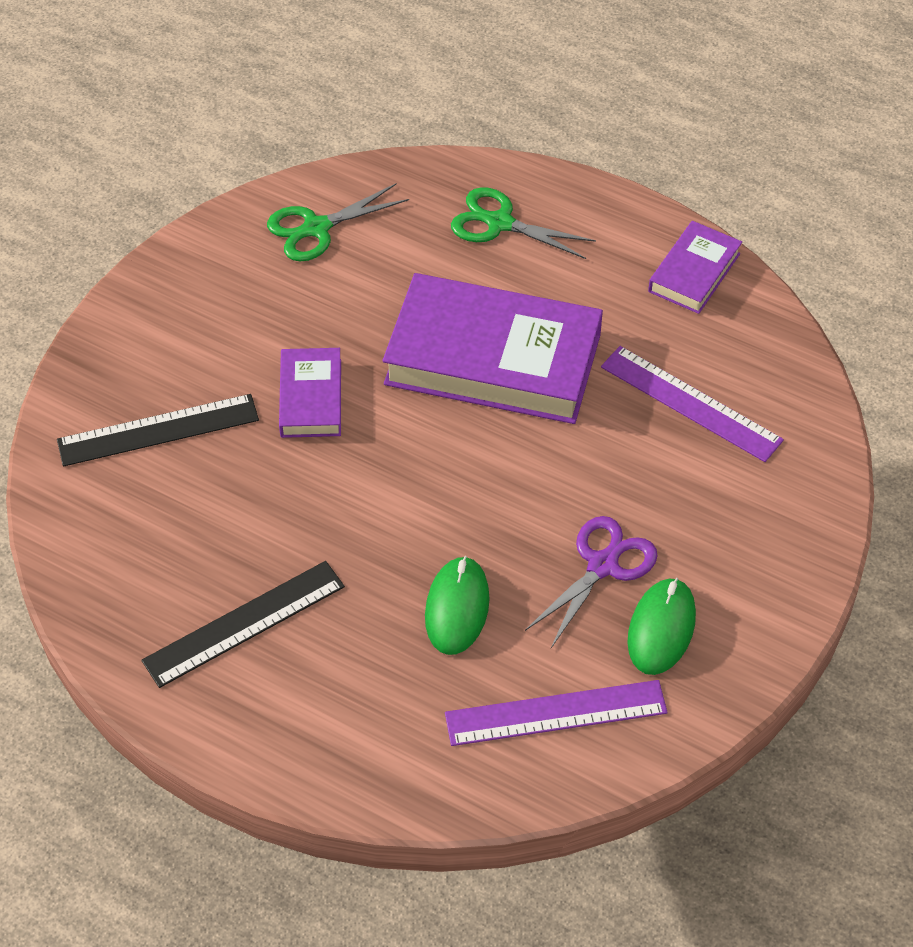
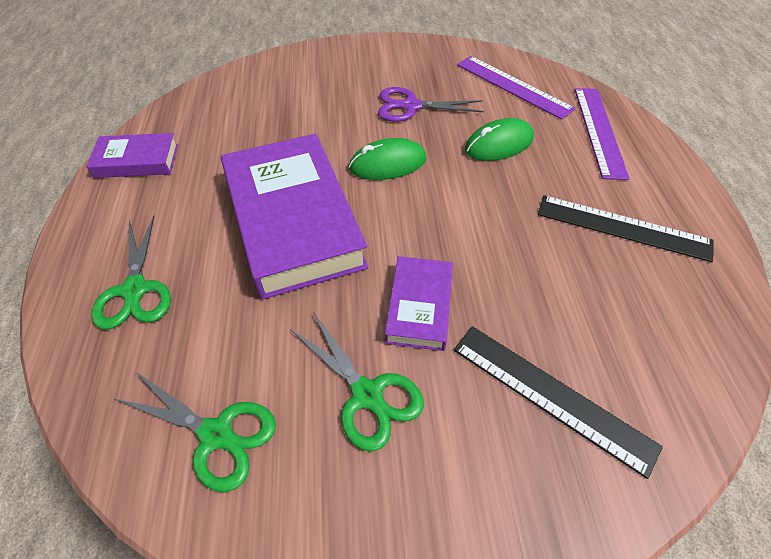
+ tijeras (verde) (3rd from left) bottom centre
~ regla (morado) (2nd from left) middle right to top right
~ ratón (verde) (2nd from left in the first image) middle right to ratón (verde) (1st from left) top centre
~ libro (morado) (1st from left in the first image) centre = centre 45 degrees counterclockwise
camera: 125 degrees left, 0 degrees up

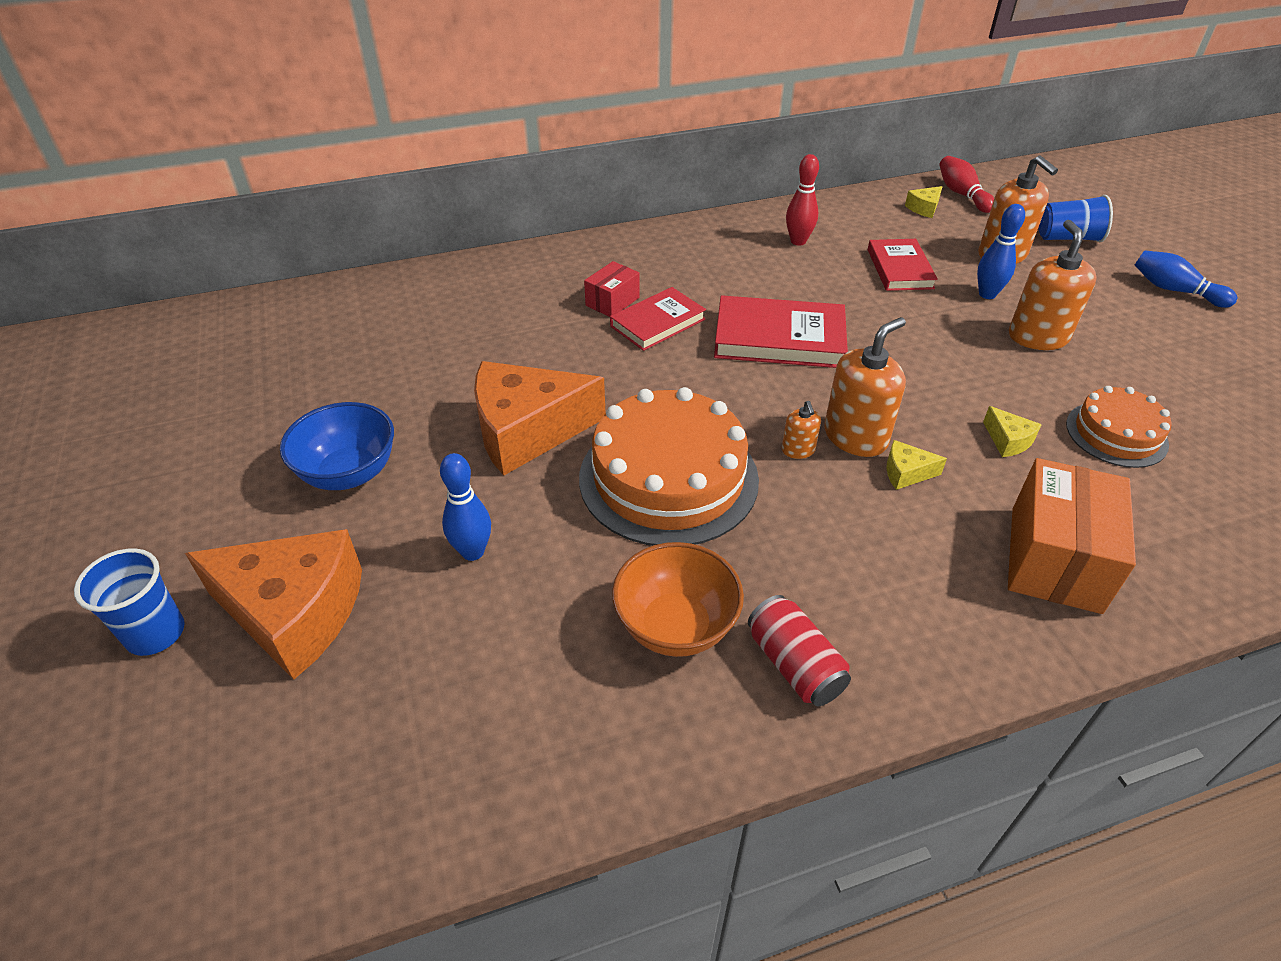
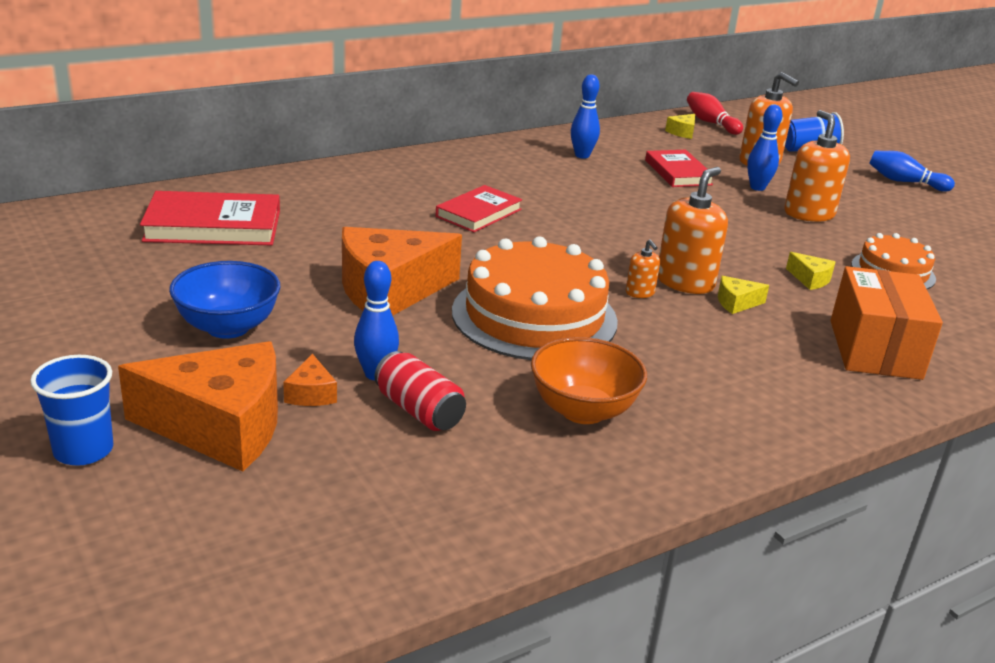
- caja (rojo) top centre
+ queso (naranja) (2nd from left) middle left
~ libro (rojo) (2nd from left in the first image) centre to libro (rojo) (1st from left) top left
~ lata (rojo) bottom centre to centre
~ bolo (rojo) (1st from left) top centre to bolo (azul) (2nd from left) top centre
camera: 15 degrees left, 15 degrees down

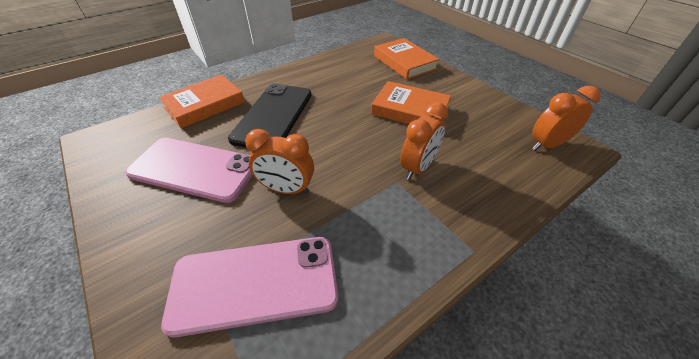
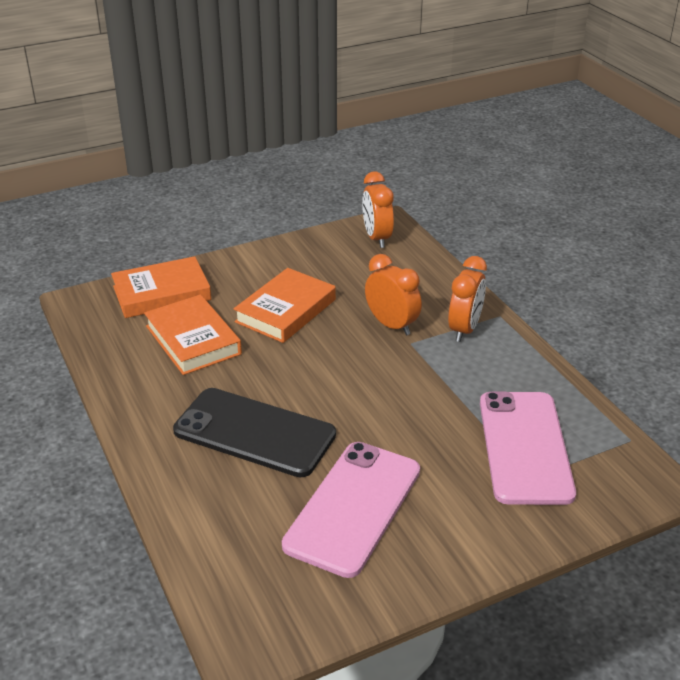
~ libro (naranja) (1st from left in the first image) top left to libro (naranja) (2nd from left) middle left
~ despertador (naranja) (1st from left in the first image) centre to despertador (naranja) (3rd from left) middle right
camera: 80 degrees left, 10 degrees down

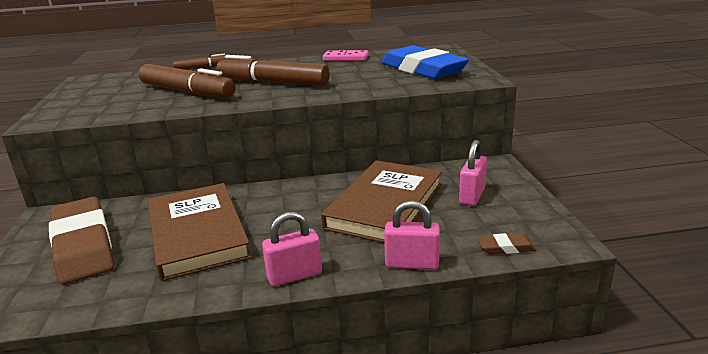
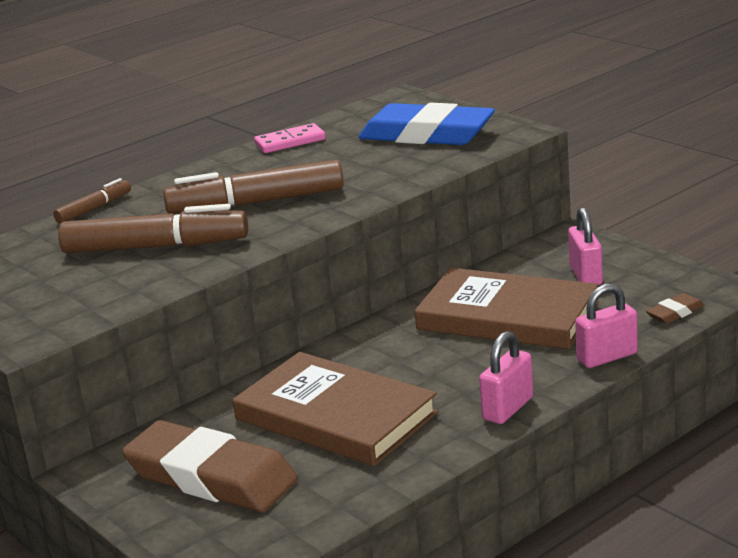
~ libro (marrón) (2nd from left) centre = middle right 60 degrees counterclockwise
camera: 30 degrees left, 0 degrees up

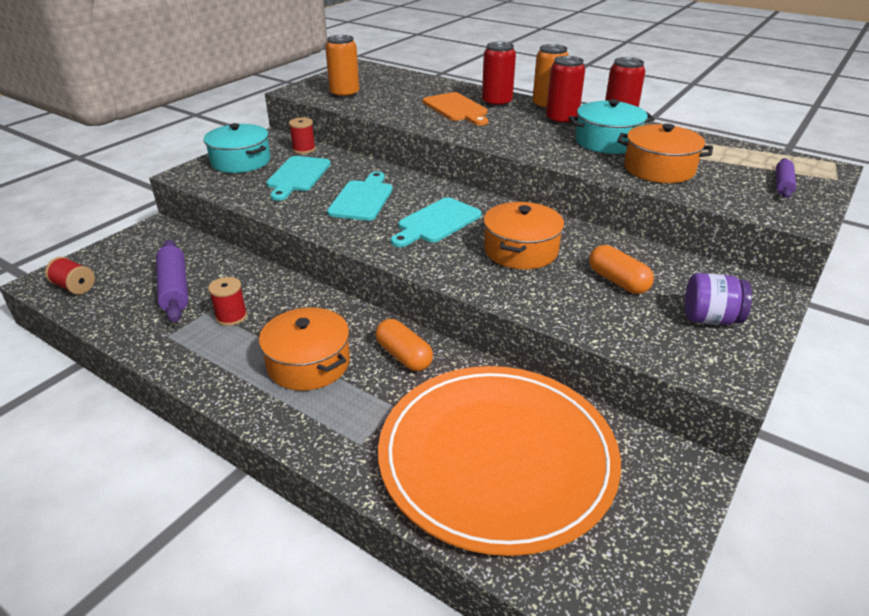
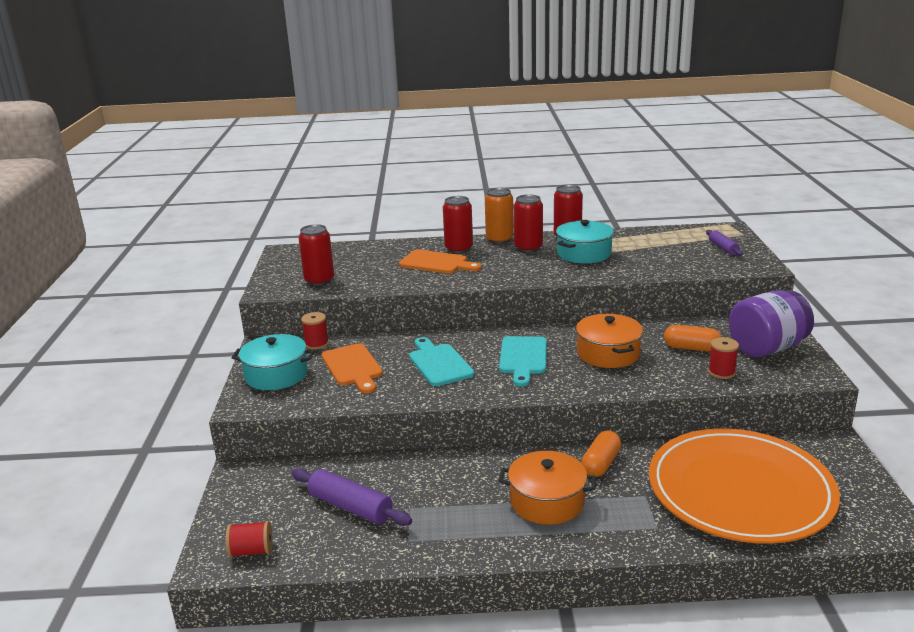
- olla (naranja) (3rd from left) top right
~ carrete (rojo) (2nd from left in the first image) middle left to carrete (rojo) (3rd from left) middle right
~ tabla de cortar (turquesa) (1st from left) top centre to tabla de cortar (naranja) (1st from left) centre
~ lata (naranja) (1st from left) top centre to lata (rojo) (1st from left) centre
~ cápsula (naranja) (1st from left) centre = bottom centre 75 degrees counterclockwise
~ tarro (morado) middle right = middle right x1.67
camera: 35 degrees left, 10 degrees down

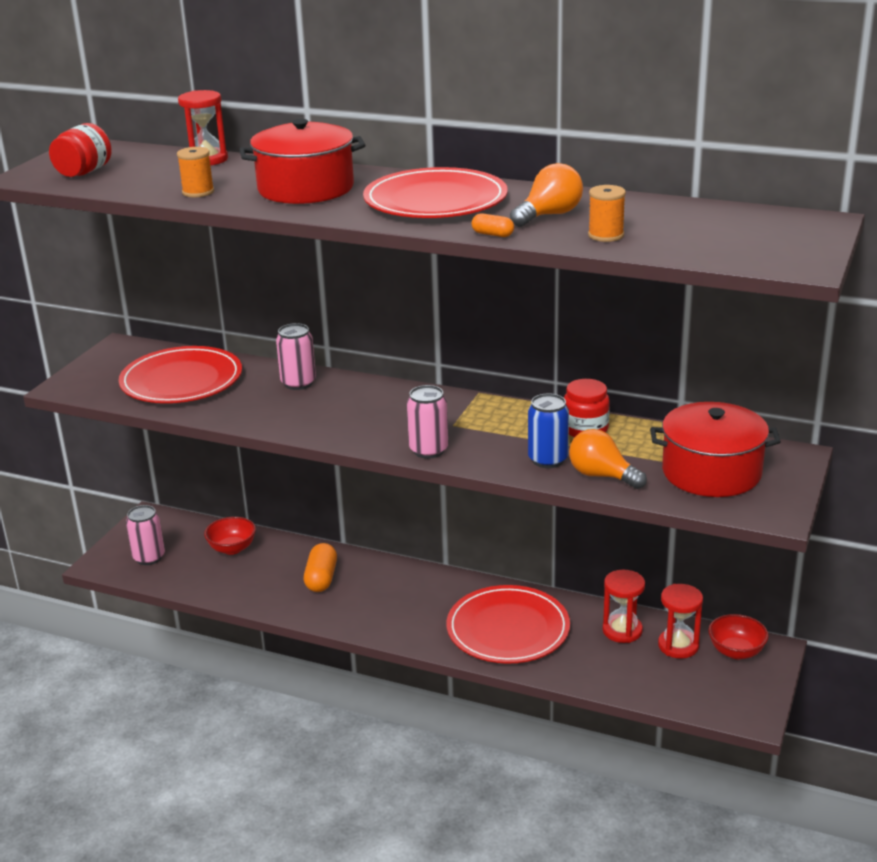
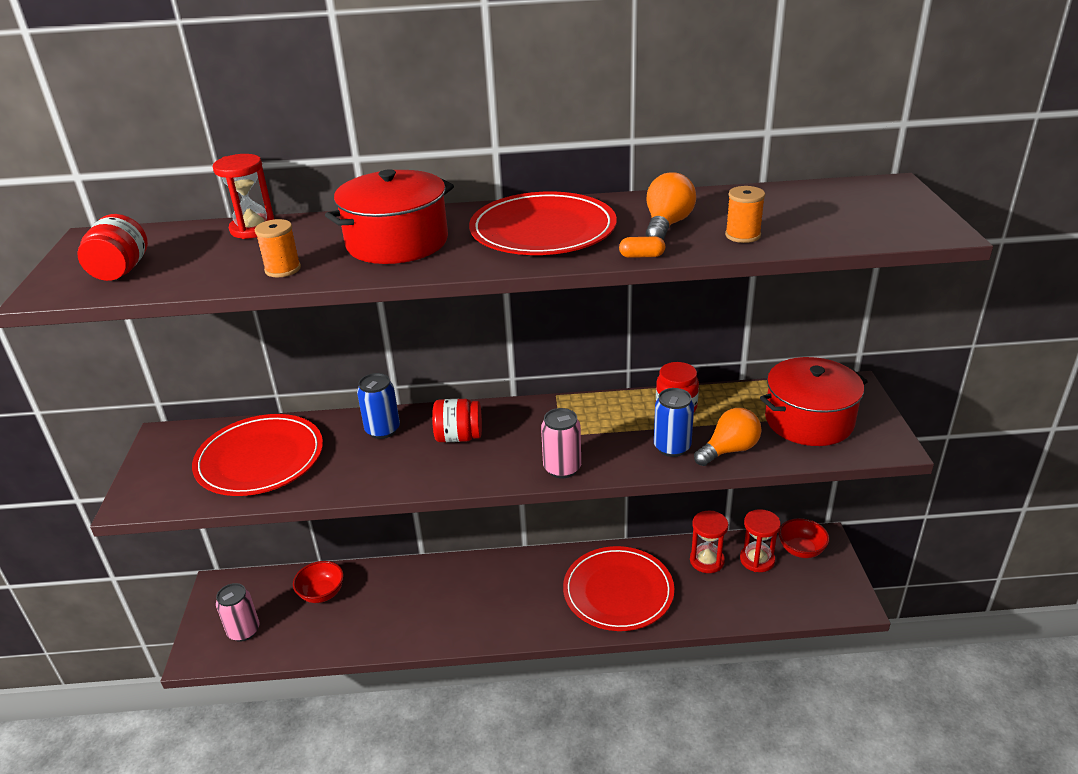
- cápsula (naranja) (1st from left) centre
+ tarro (rojo) (2nd from left) centre
~ lata (rosa) (2nd from left) centre to lata (azul) (1st from left) centre
~ bombilla (naranja) (2nd from left) middle right = middle right 135 degrees clockwise
camera: 25 degrees left, 5 degrees up

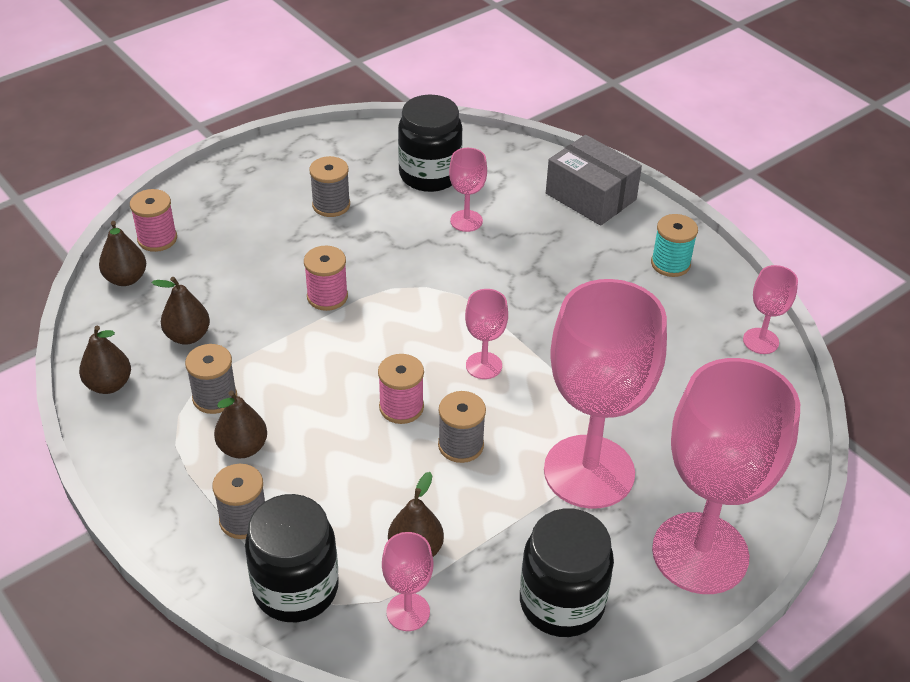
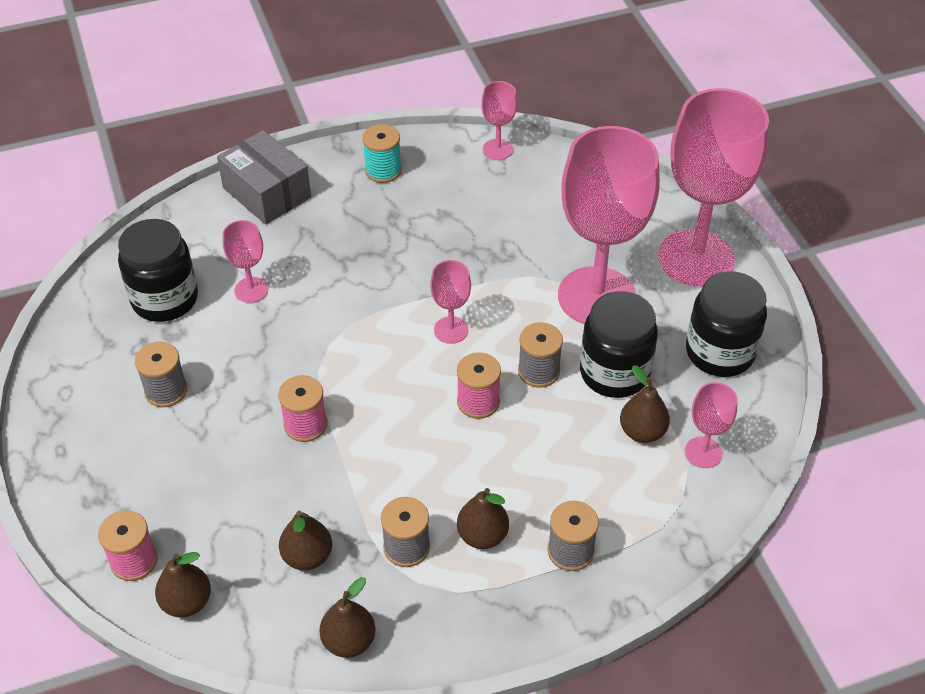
~ tarro (negro) (1st from left in the first image) bottom left to tarro (negro) (2nd from left) middle right
~ caja (gris) top centre = top left 75 degrees clockwise
camera: 70 degrees left, 5 degrees up

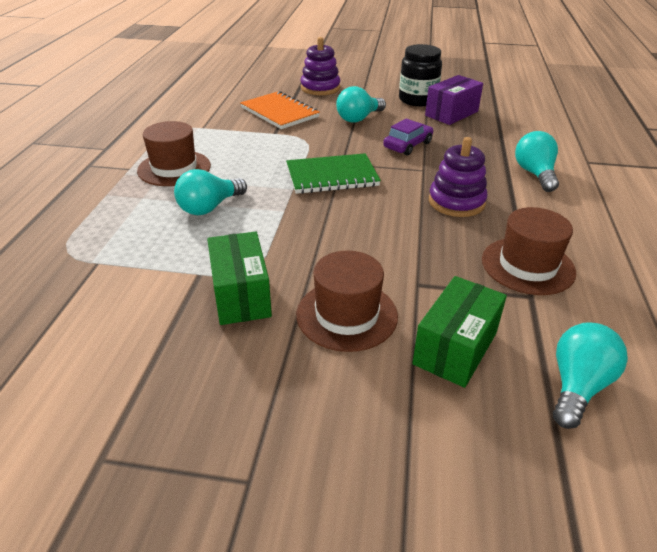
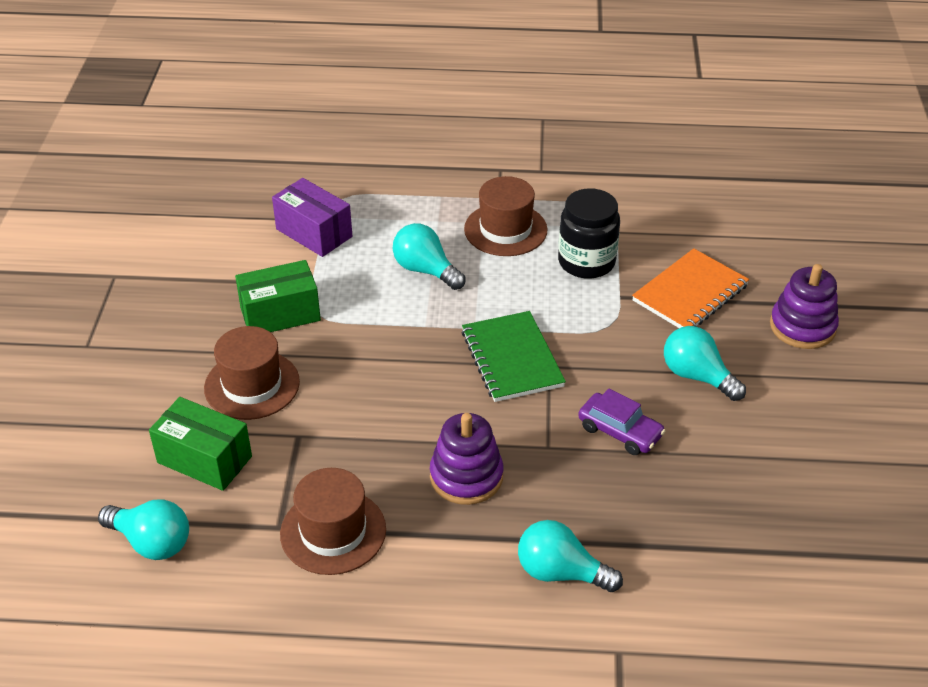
~ tarro (negro) top centre to centre
~ caja (morado) top right to top centre
~ bombilla (turquesa) (3rd from left) top right = bottom centre 150 degrees counterclockwise
camera: 85 degrees right, 5 degrees up

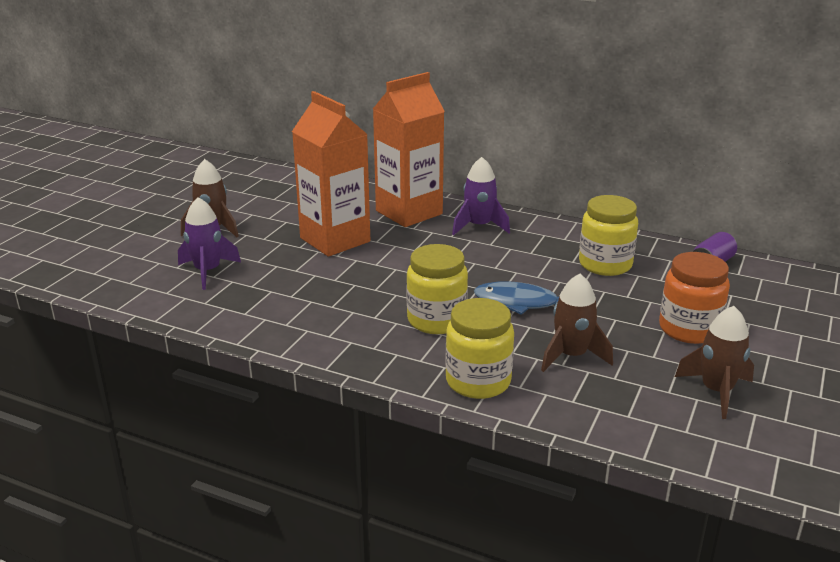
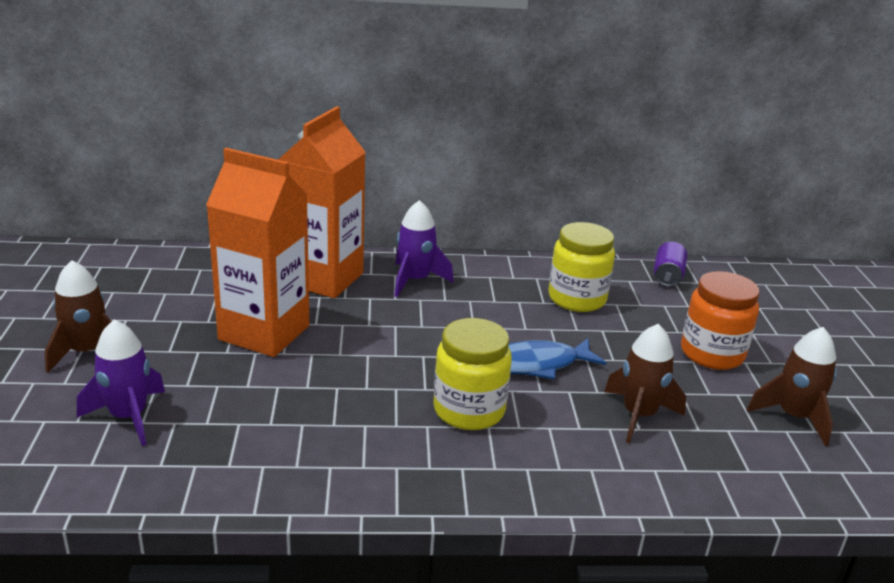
- tarro (amarillo) (2nd from left) centre
camera: 30 degrees left, 0 degrees up

